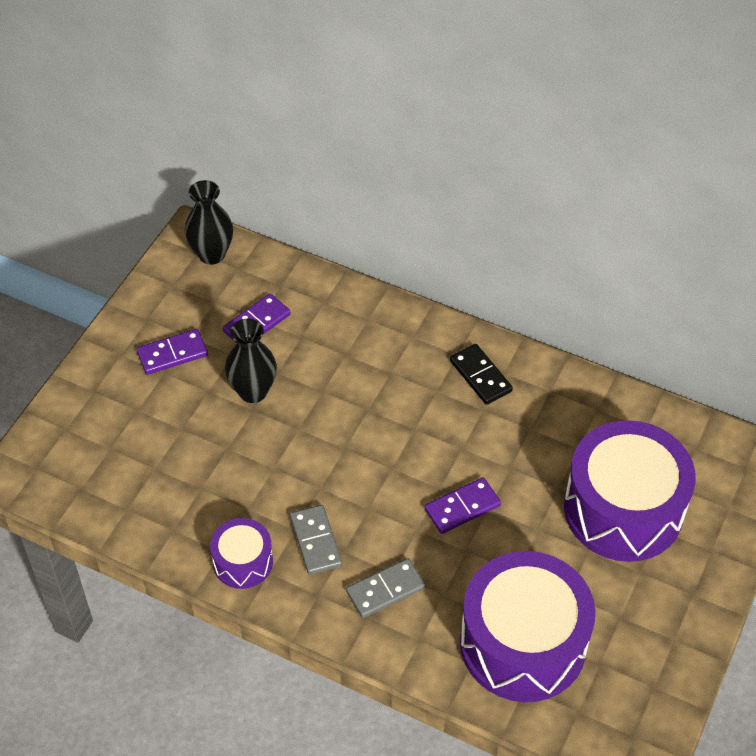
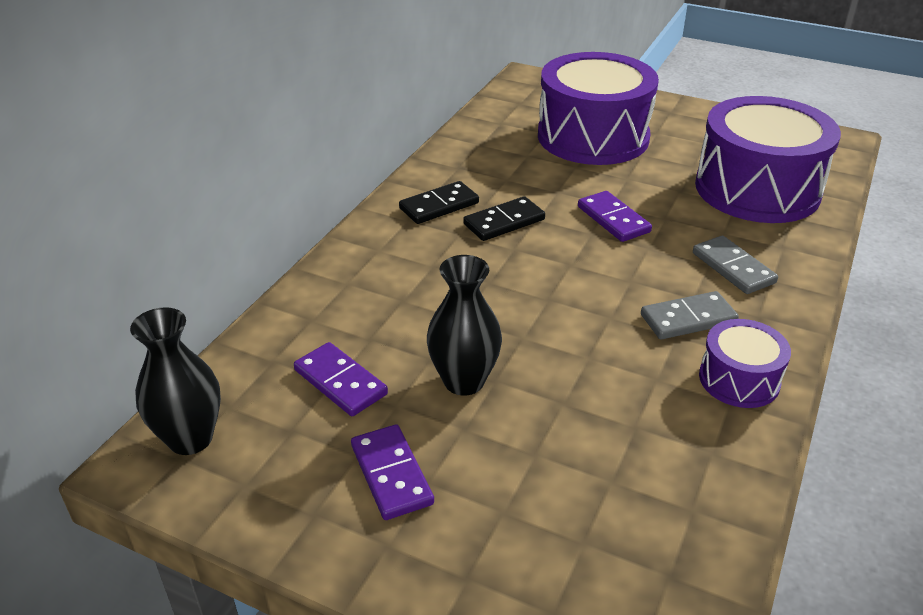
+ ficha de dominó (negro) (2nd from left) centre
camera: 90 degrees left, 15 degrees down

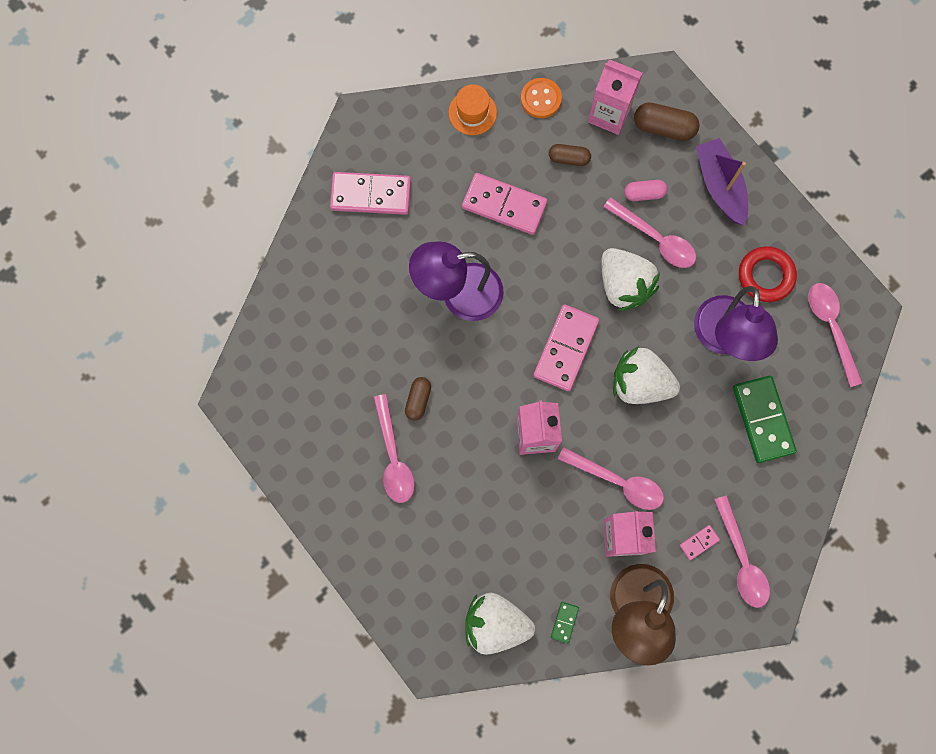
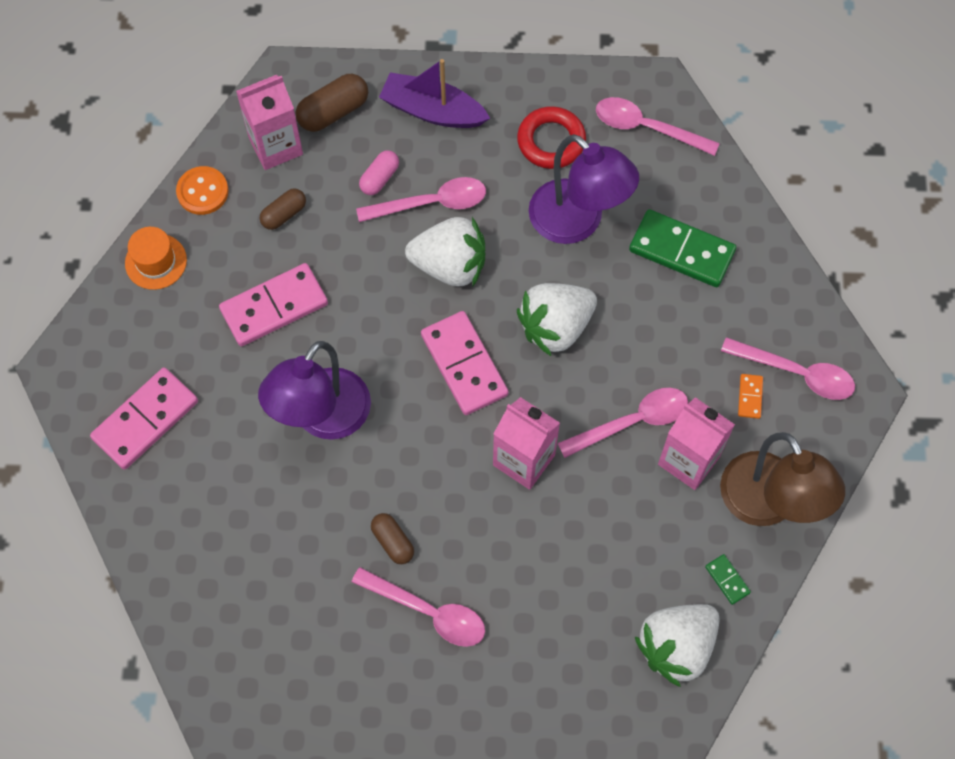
~ ficha de dominó (rosa) (4th from left) bottom right to ficha de dominó (naranja) middle right
camera: 50 degrees left, 10 degrees down

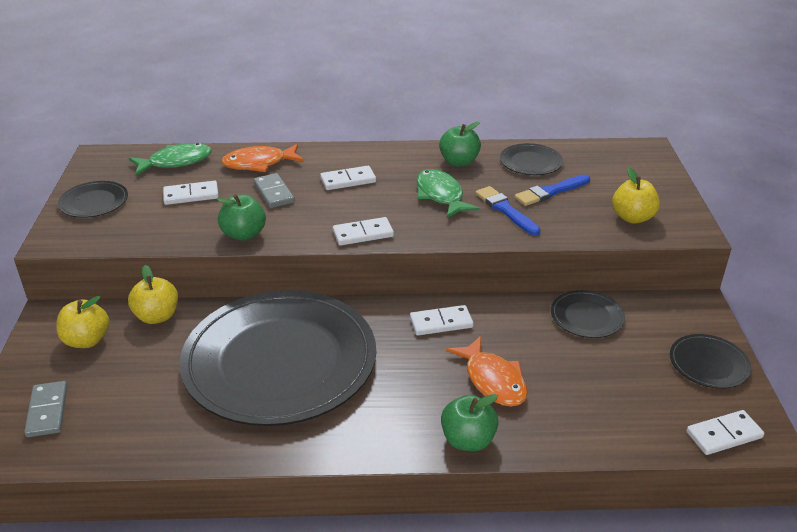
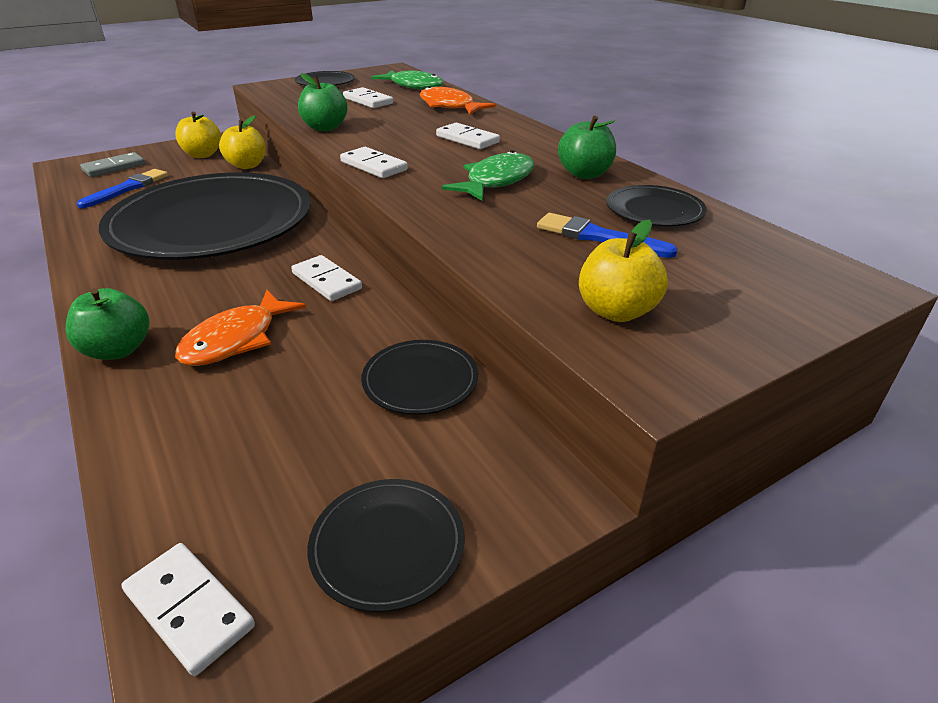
- ficha de dominó (gris) (2nd from left) centre
~ pincel (azul) (1st from left) centre to top left
camera: 60 degrees right, 0 degrees up

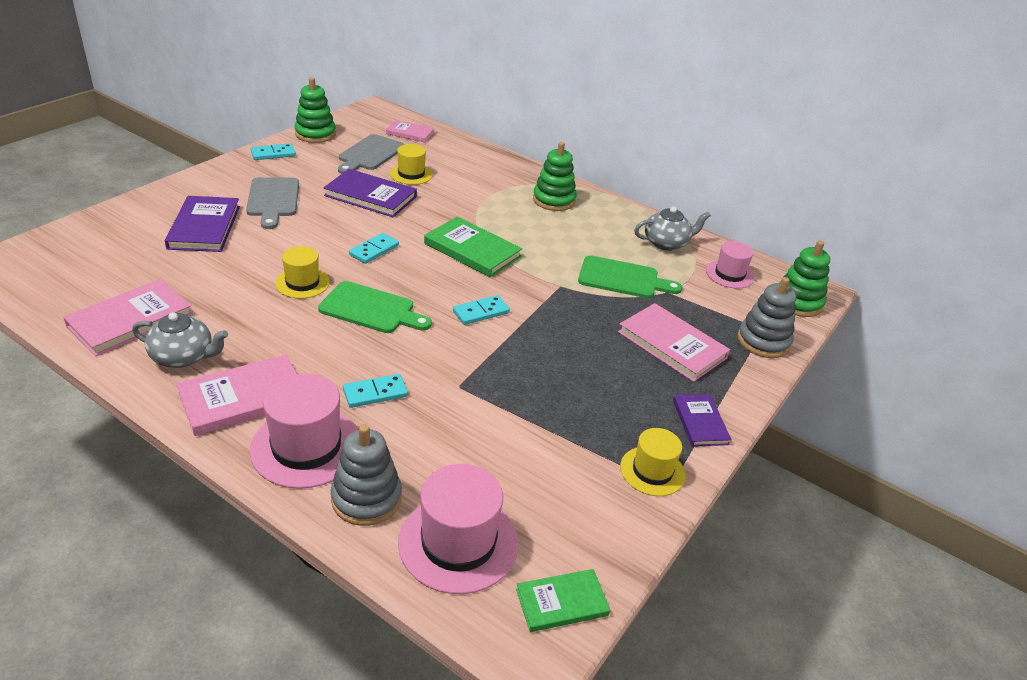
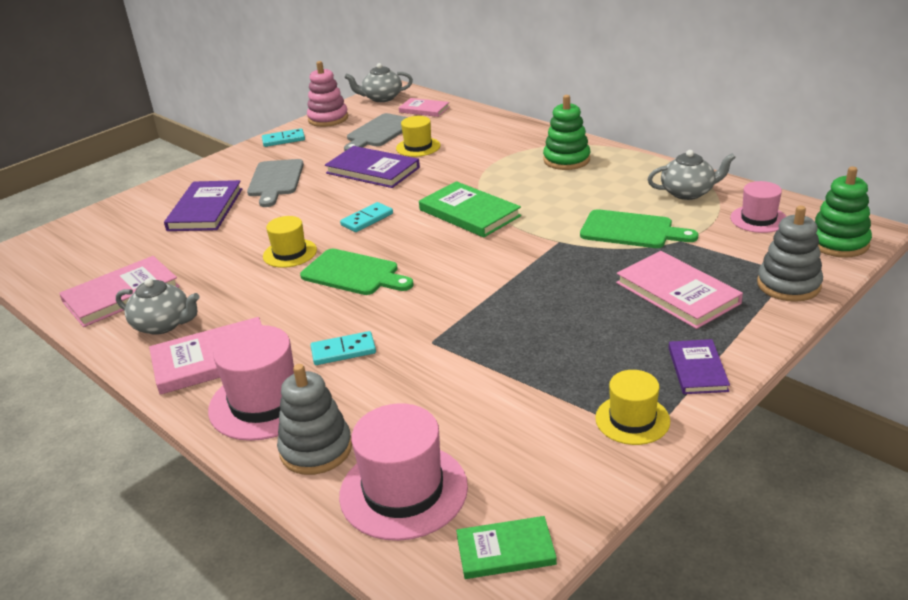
- ficha de dominó (turquesa) (4th from left) centre
+ tetera (gris) (2nd from left) top centre
~ juguete apilable (verde) (1st from left) top left to juguete apilable (rosa) top centre
camera: 15 degrees right, 5 degrees down

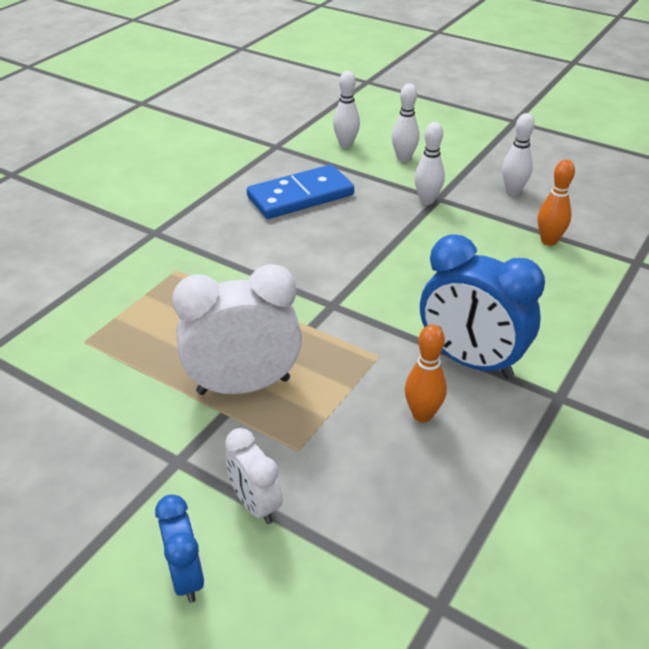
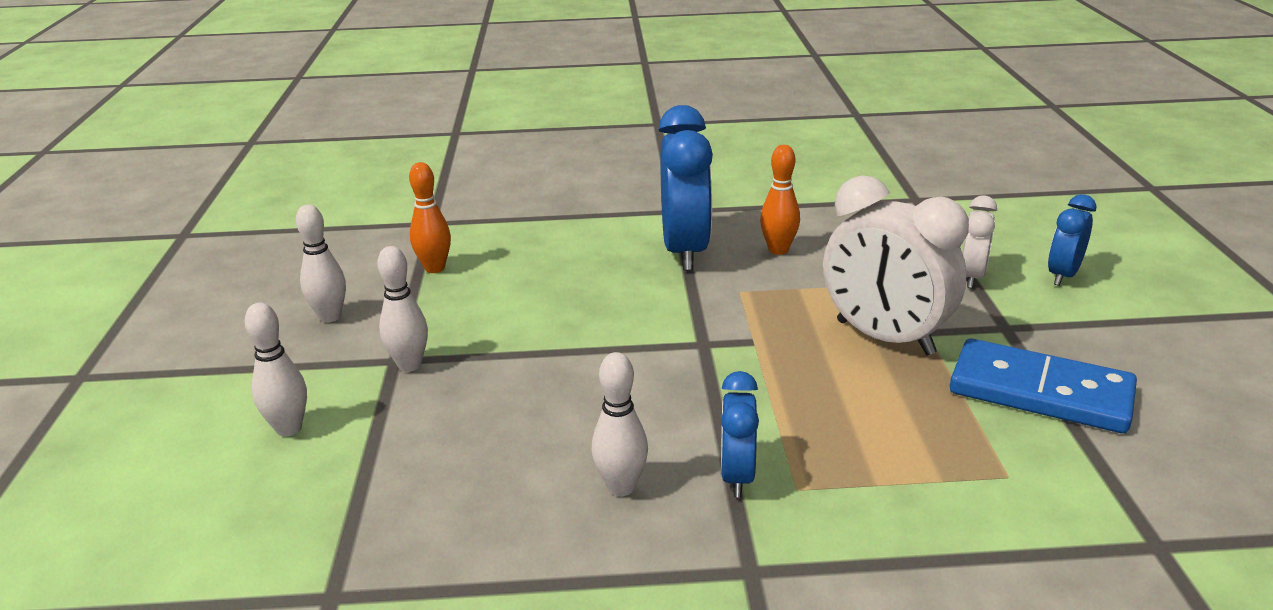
+ despertador (azul) (2nd from left) bottom centre
~ ficha de dominó (azul) top centre to middle right
~ bolo (blanco) (1st from left in the first image) top centre to bolo (blanco) (4th from left) bottom centre
camera: 125 degrees left, 10 degrees down

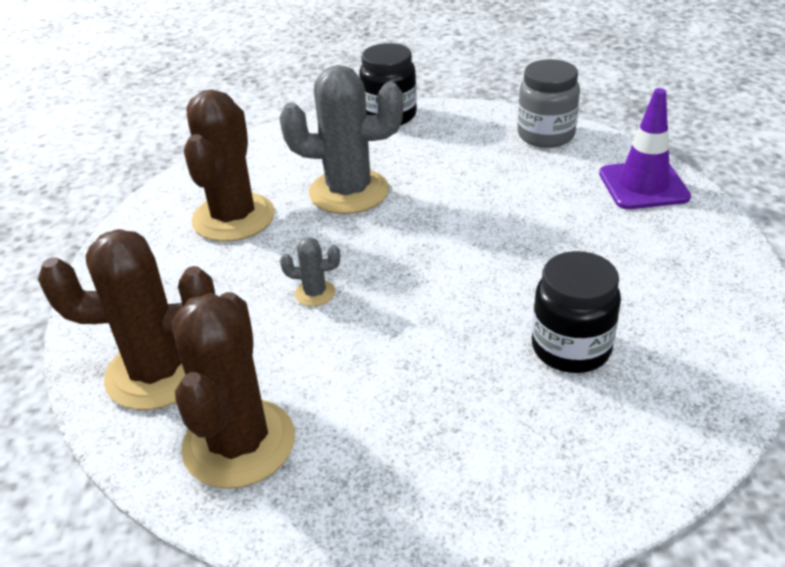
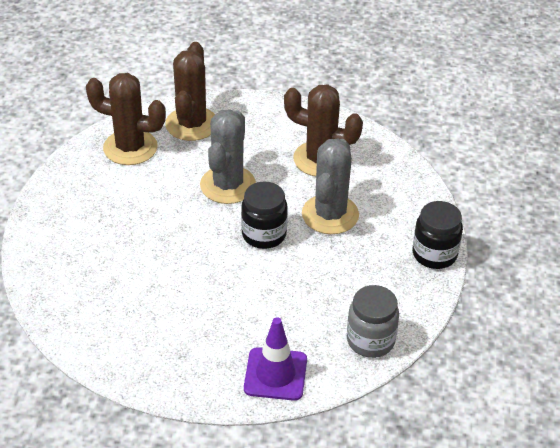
~ tarro (negro) (2nd from left in the first image) middle right to tarro (negro) (1st from left) centre
~ cactus (gris) (1st from left) centre = centre x2.30
camera: 100 degrees right, 5 degrees up

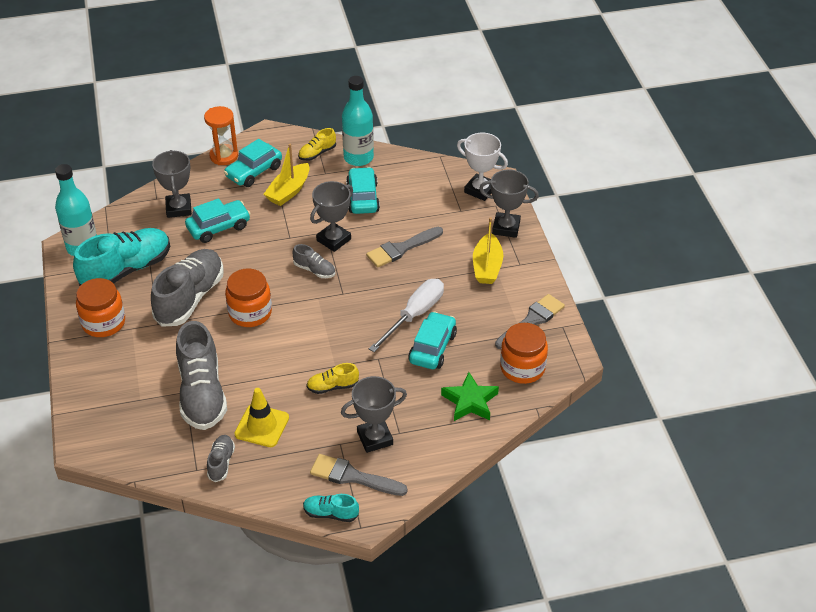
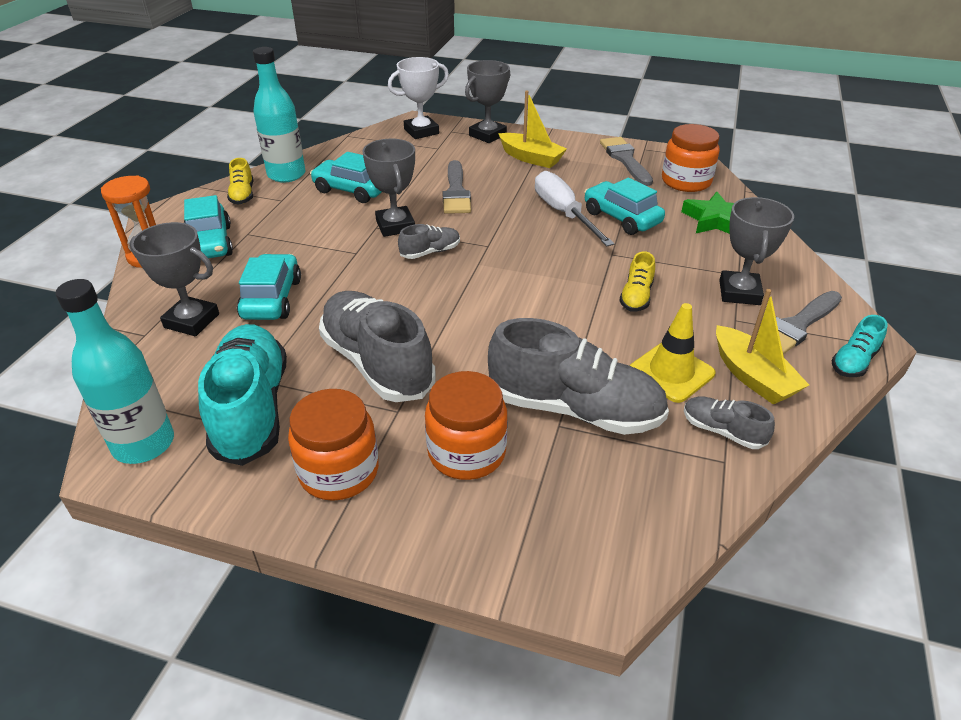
~ tarro (naranja) (2nd from left) middle left to centre
~ barco (amarillo) (1st from left in the first image) top centre to barco (amarillo) (2nd from left) middle right
camera: 60 degrees left, 5 degrees down

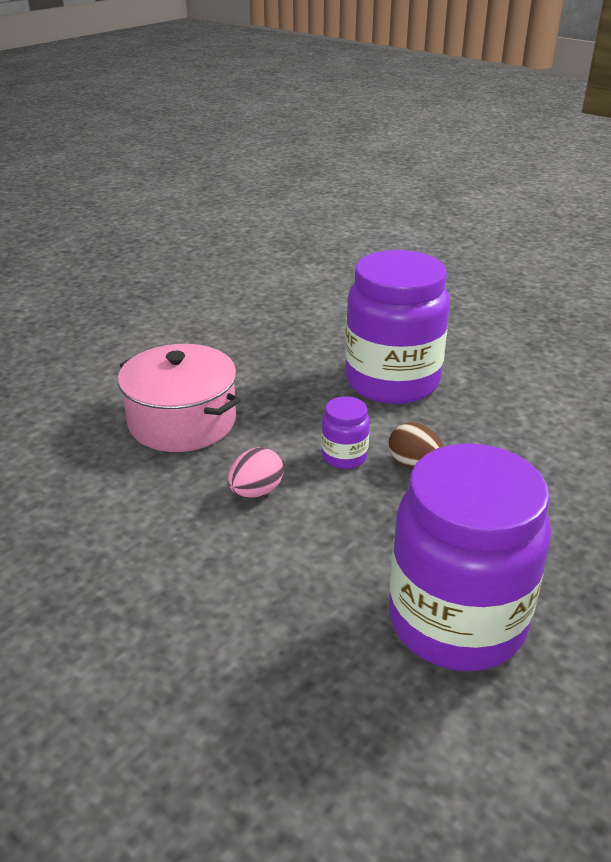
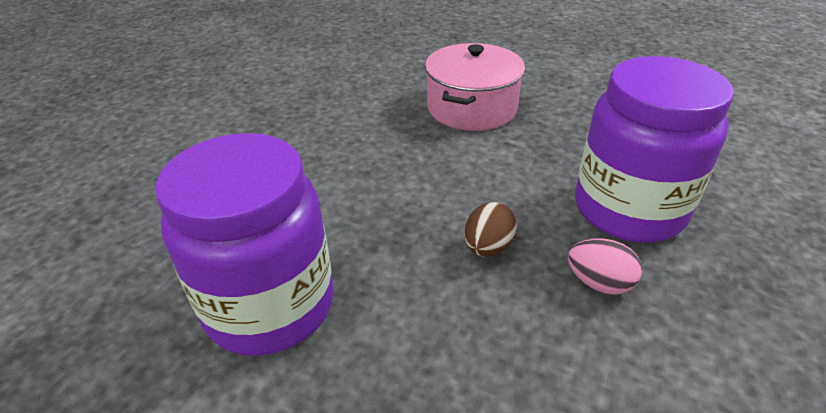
- tarro (morado) (1st from left) centre
~ huevo (rosa) centre to middle right
camera: 75 degrees right, 5 degrees up

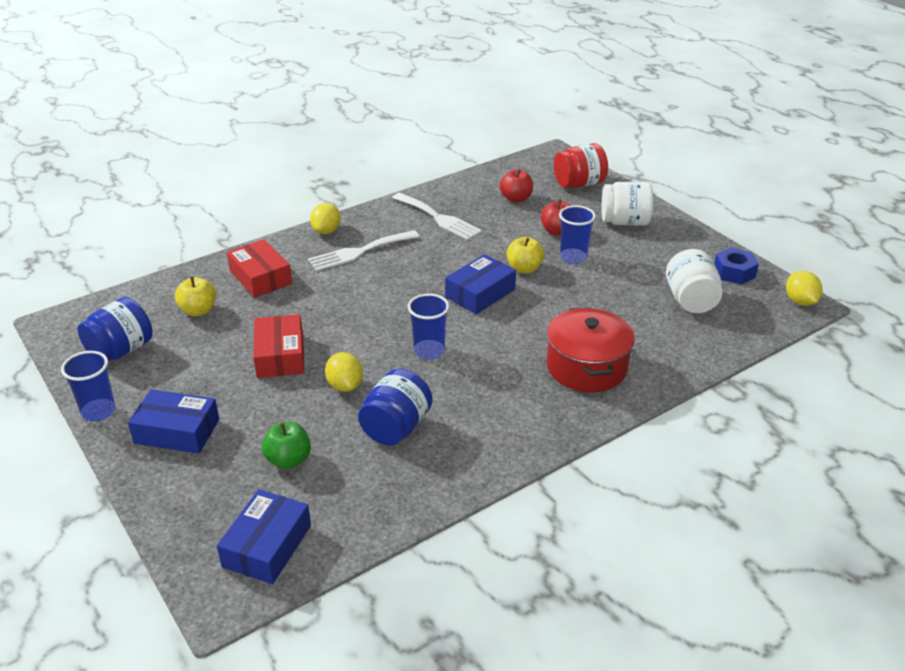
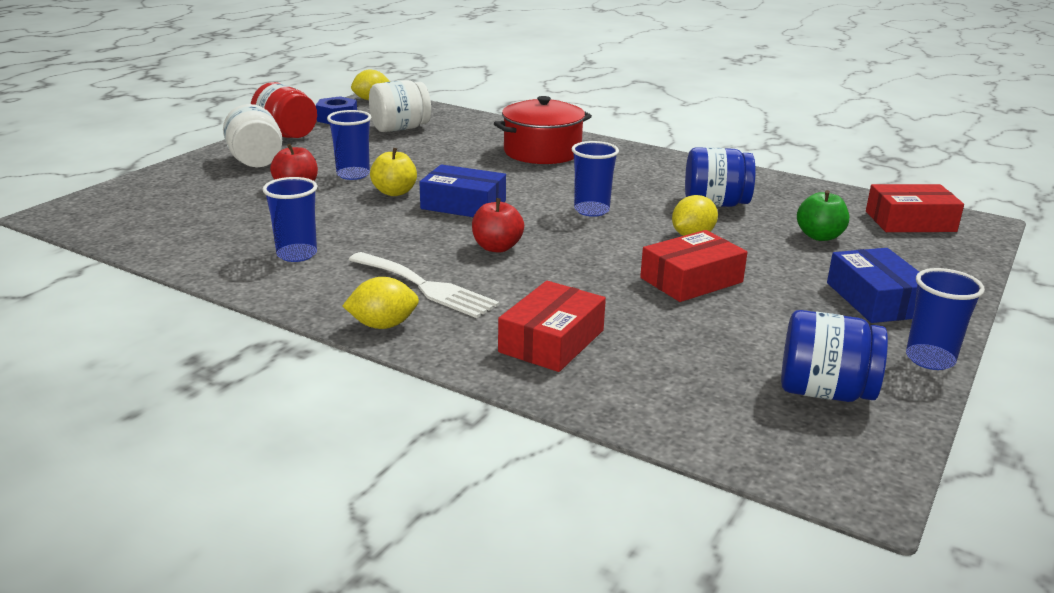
- manzana (amarillo) (1st from left) middle left
~ manzana (rojo) (1st from left in the first image) top centre to manzana (rojo) (2nd from left) centre
~ tarro (rojo) top centre to top left
~ tenedor (blanco) (2nd from left) top centre to vaso (azul) (1st from left) middle left
~ caja (azul) (2nd from left) bottom left to caja (rojo) (3rd from left) middle right
camera: 115 degrees left, 10 degrees down

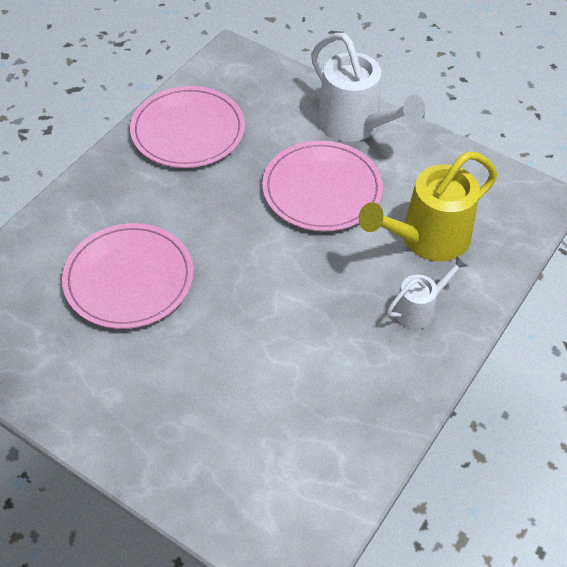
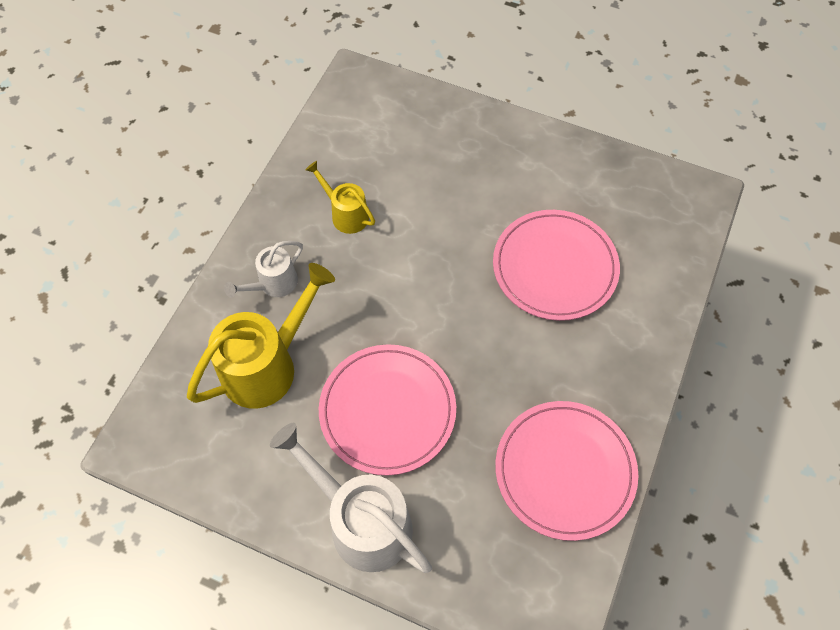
+ regadera (amarillo) (2nd from left) top centre
camera: 170 degrees right, 10 degrees up

